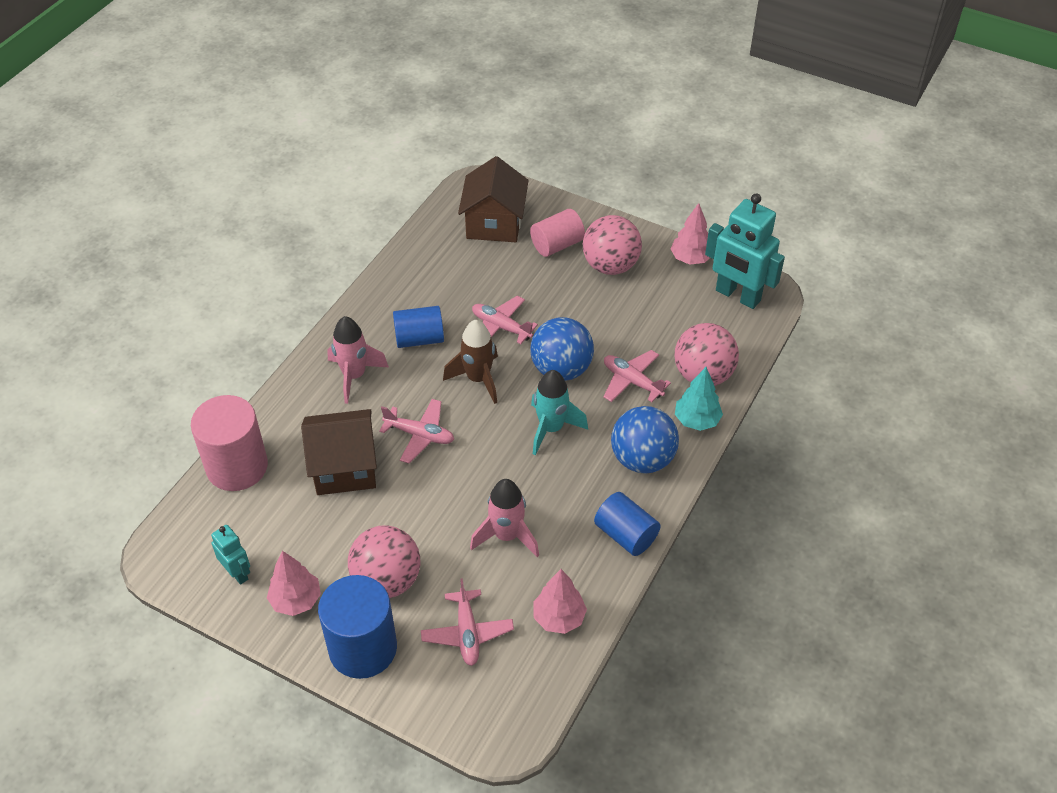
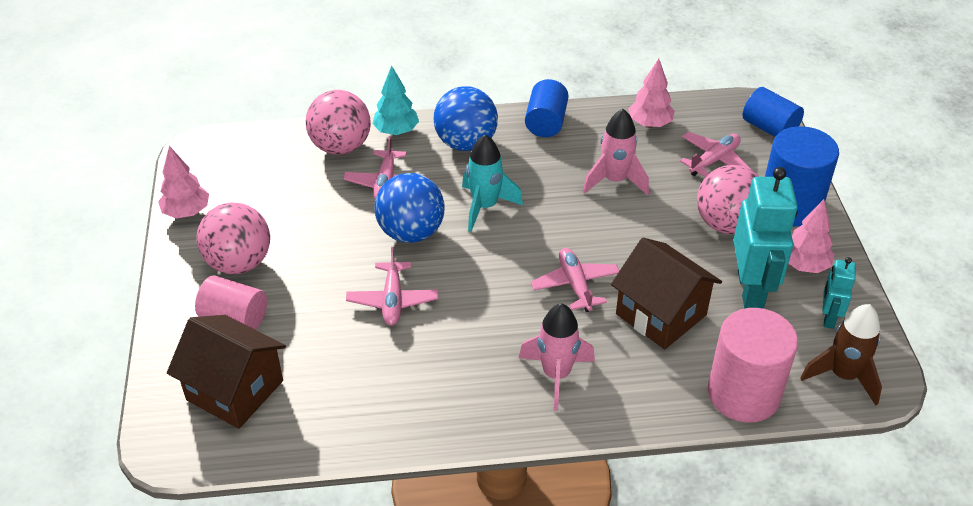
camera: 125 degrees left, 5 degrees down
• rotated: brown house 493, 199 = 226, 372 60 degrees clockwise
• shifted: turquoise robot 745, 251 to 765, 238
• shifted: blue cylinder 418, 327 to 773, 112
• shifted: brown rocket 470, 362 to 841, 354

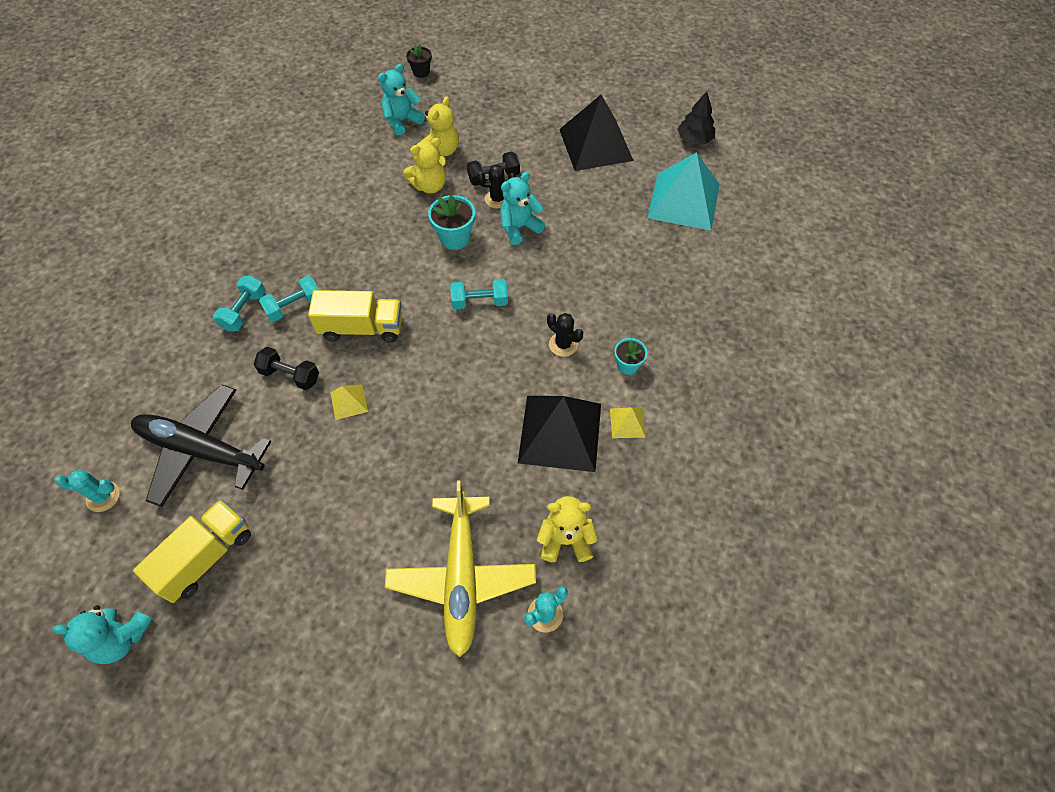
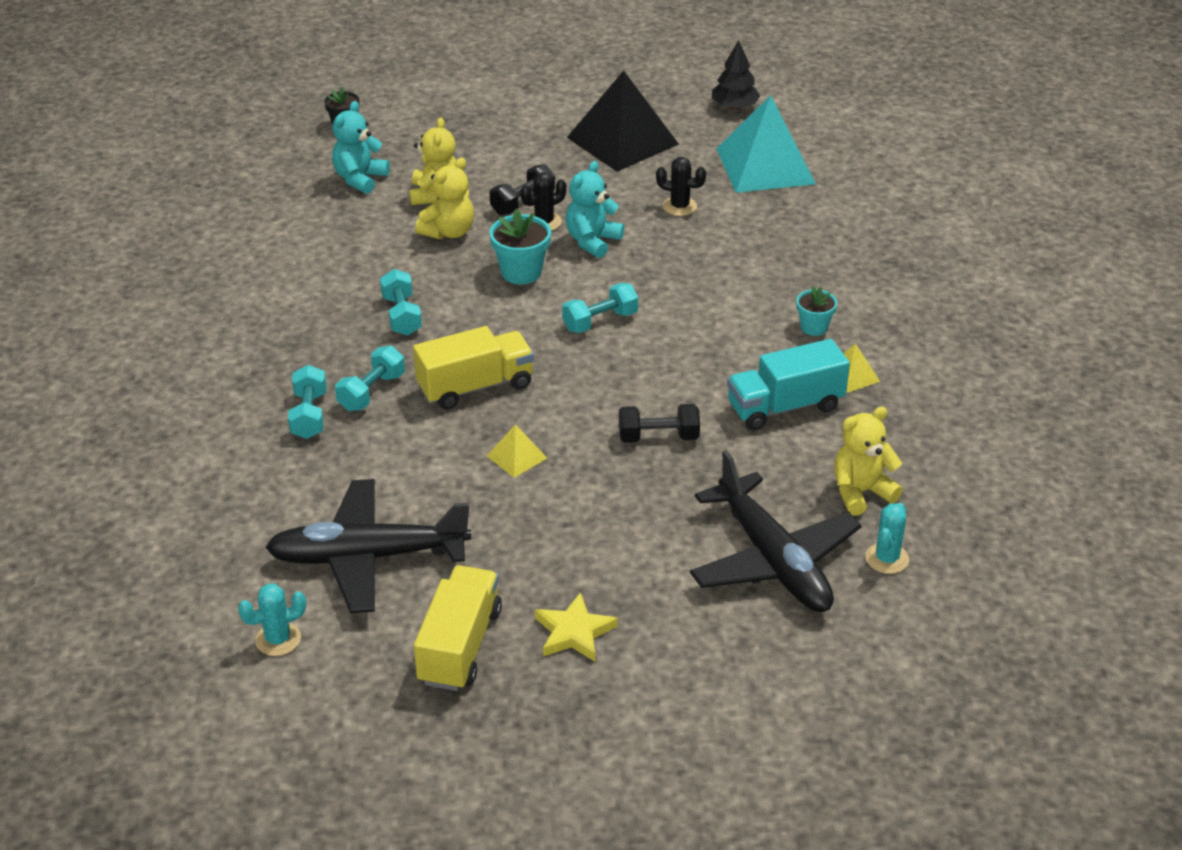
camera: 25 degrees left, 20 degrees down
• shifted: black cactus 565, 335 to 681, 186
• shifted: black dumbbell 286, 368 to 659, 423
• swapped: black pyramid 559, 434 to turquoise truck 788, 384
• repainted: yellow plane 460, 568 to black plane 776, 531
• gone: turquoise teddy bear 102, 634
• new: turquoise dumbbell 401, 302
• new: yellow star 576, 627

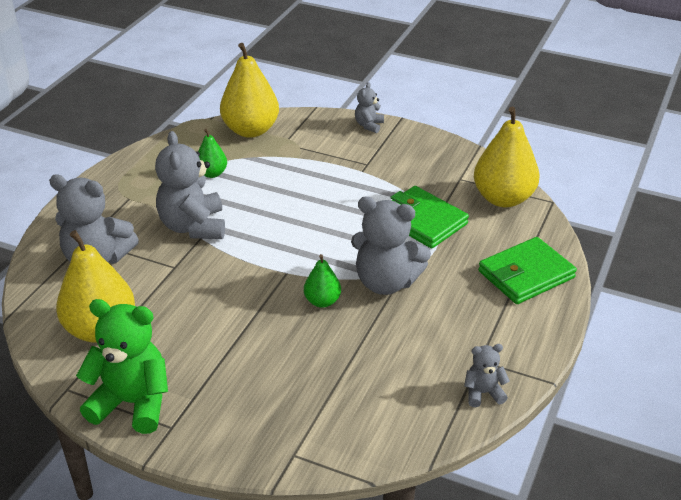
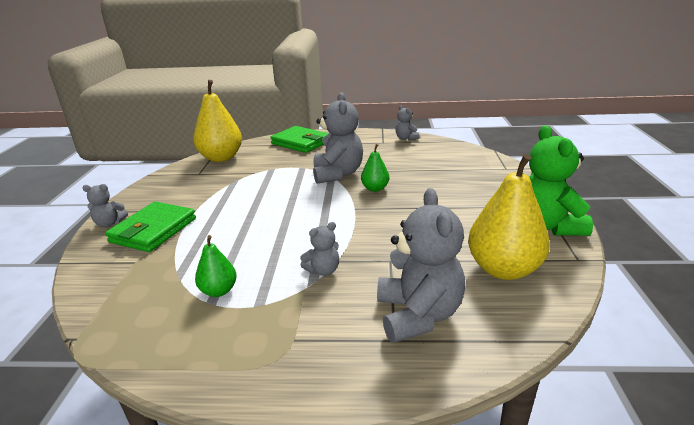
camera: 110 degrees left, 10 degrees down
• gone: yellow pear 249, 90
• scaled: grey teddy bear 190, 185 = 319, 249 x0.50
• shifted: green wallet 429, 217 to 150, 226

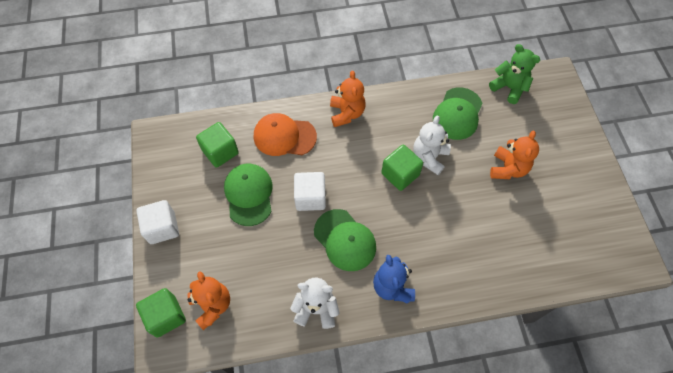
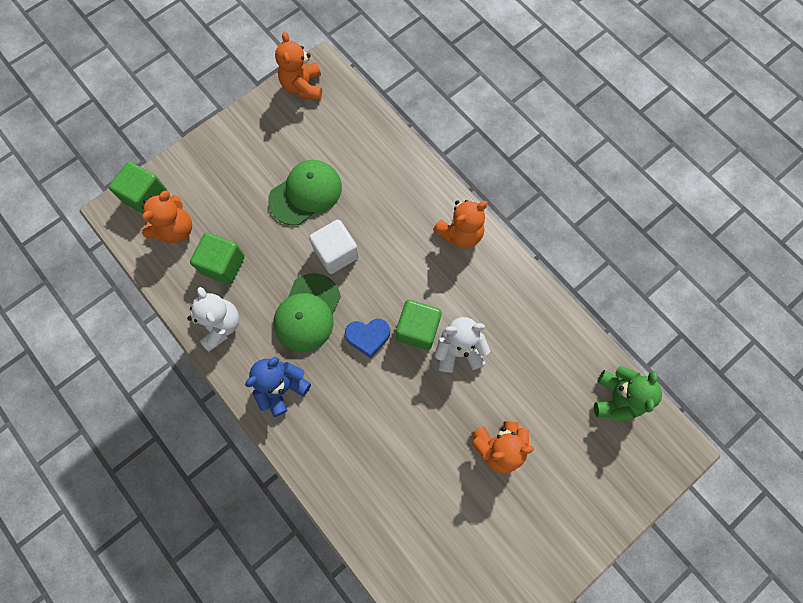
camera: 60 degrees right, 10 degrees up
• gone: green cap 458, 113
• gone: orange cap 285, 134
• shifted: green cube 217, 145 to 217, 259
• gone: white cube 157, 222
• new: orange teddy bear 298, 66
• new: blue heart 367, 338

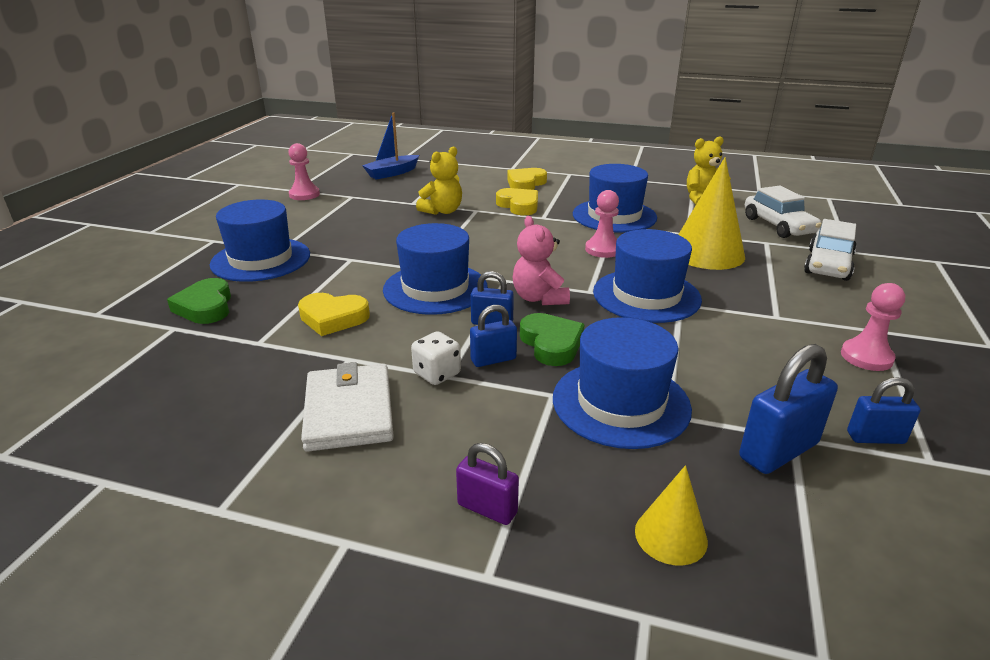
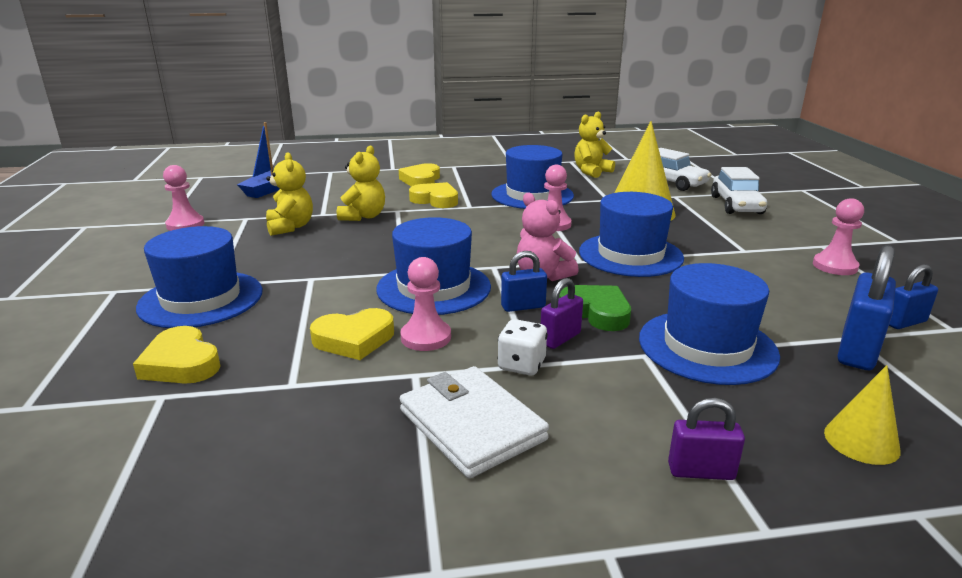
camera: 25 degrees left, 5 degrees down
• repainted: green heart 199, 301 to yellow heart 176, 355
• repainted: blue padlock 493, 336 to purple padlock 562, 313
• new: yellow teddy bear 289, 194
• new: pink pawn 425, 304

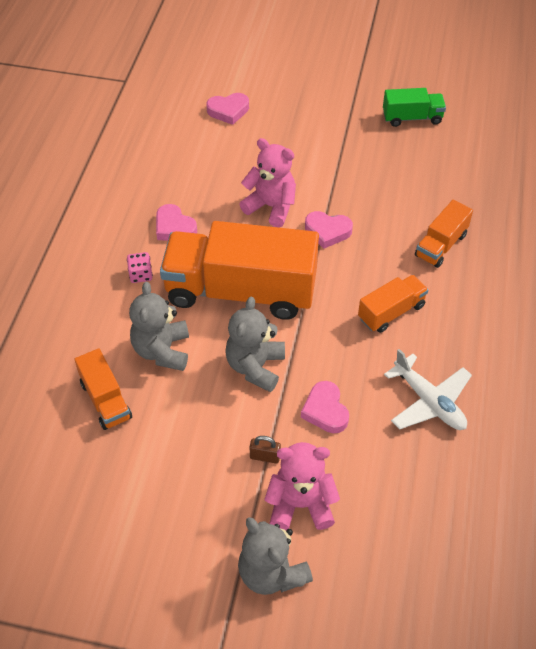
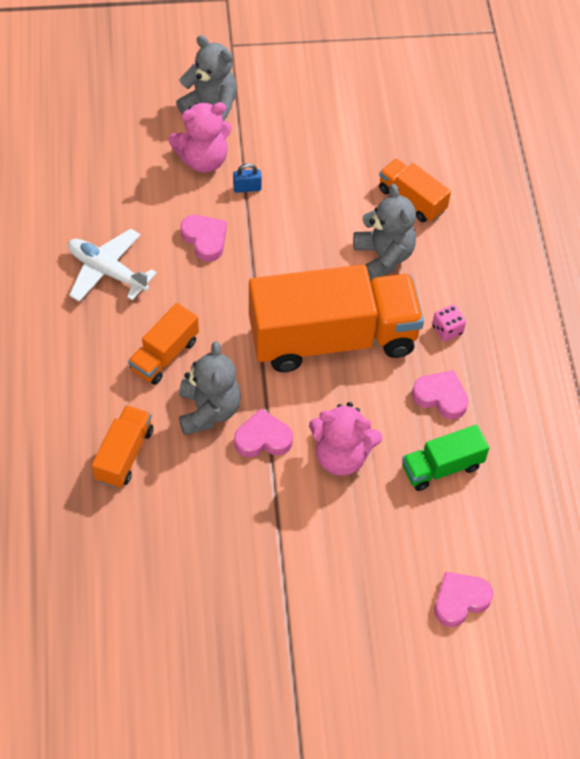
camera: 160 degrees right, 5 degrees up
• shifted: green truck 414, 107 to 445, 458
• shifted: grey teddy bear 255, 344 to 210, 388
• repainted: brown padlock 265, 449 to blue padlock 247, 178

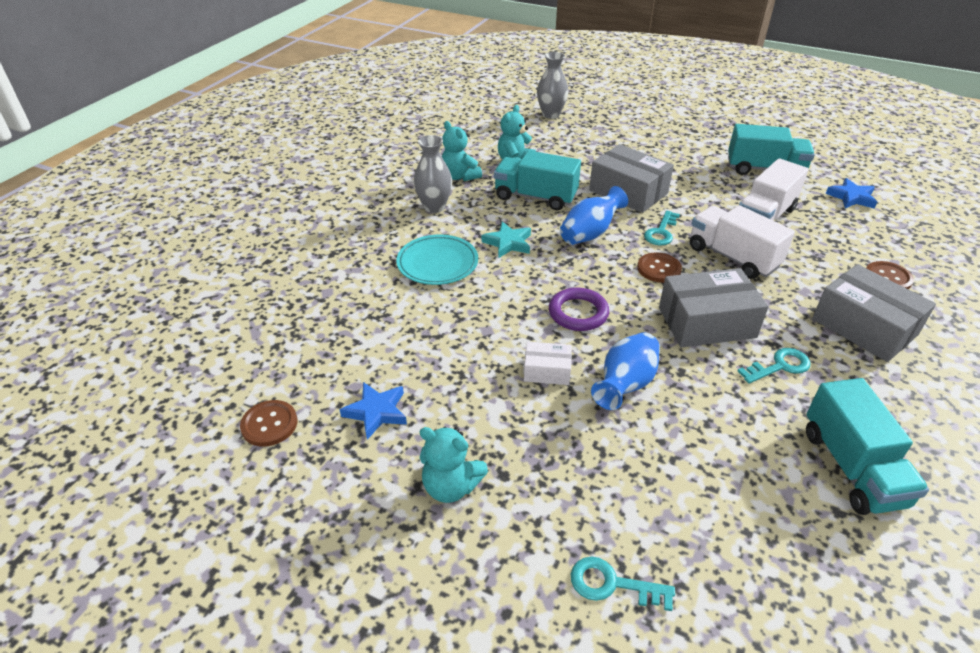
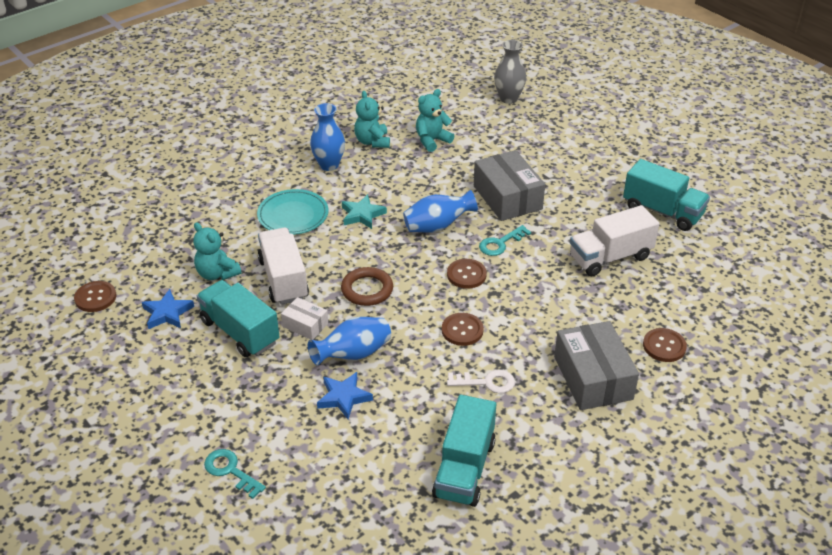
camera: 25 degrees right, 0 degrees up
• repainted: grey vase 433, 174 to blue vase 327, 137
• shifted: turquoise truck 537, 180 to 238, 318
• shifted: blue star 851, 193 to 345, 395
• shifted: white truck 742, 242 to 283, 266
• swapped: grey box 714, 307 to brown button 463, 329
• repainted: purple ring 579, 309 to brown ring 367, 286
• repainted: turquoise key 774, 366 to white key 481, 381
• shifted: turquoise teddy bear 453, 465 to 217, 251

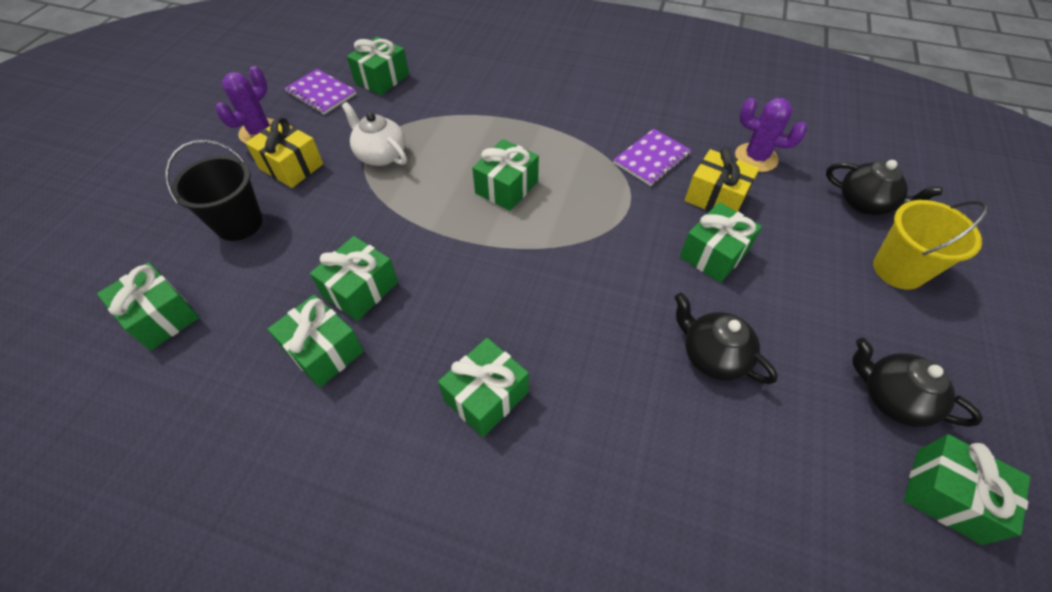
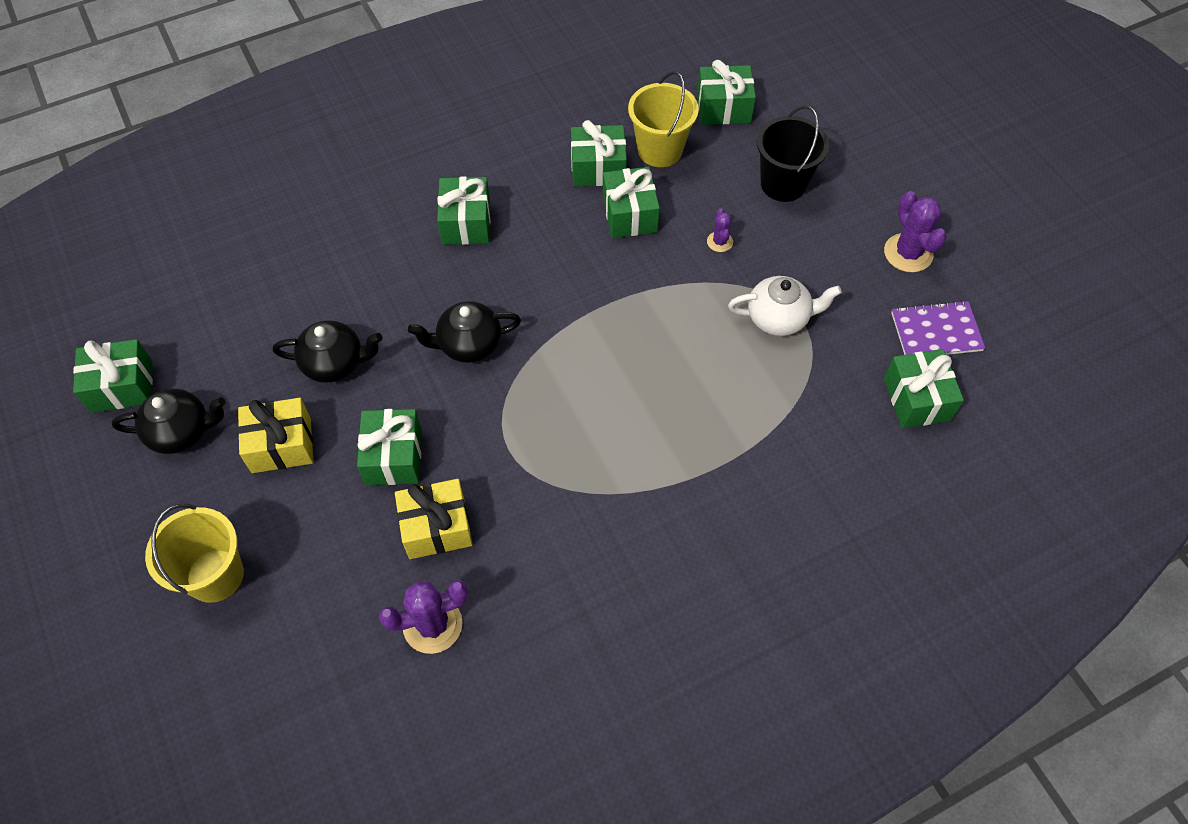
camera: 135 degrees right, 5 degrees up
• shifted: yellow gift 284, 152 to 275, 435
• gone: purple notebook 652, 157
• gone: green gift 505, 175
• shifted: black teapot 884, 187 to 464, 332
• new: yellow bucket 663, 119
• new: purple cactus 720, 230

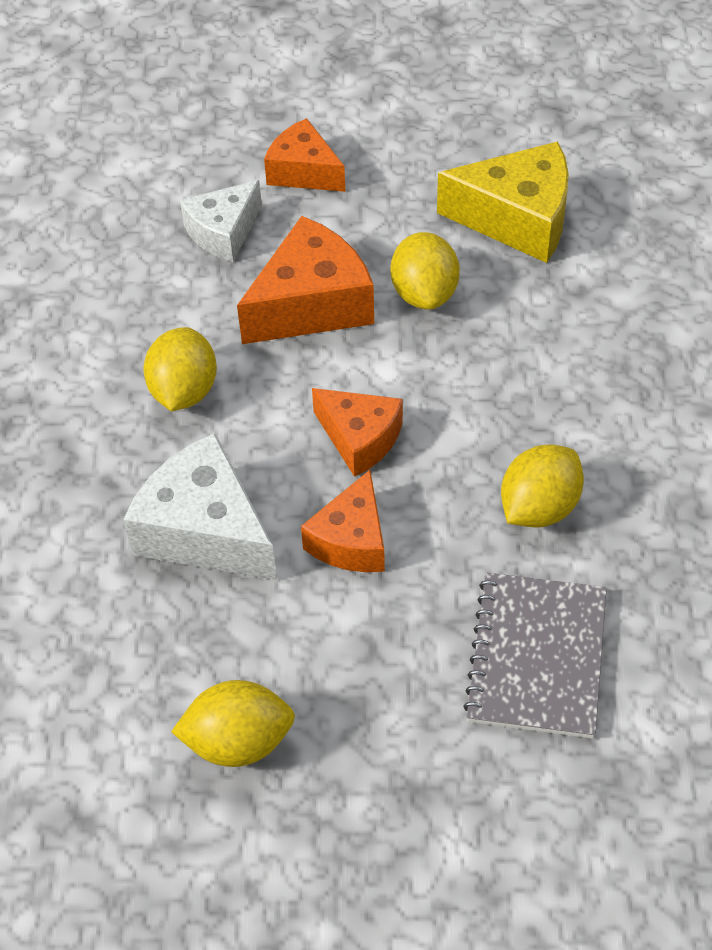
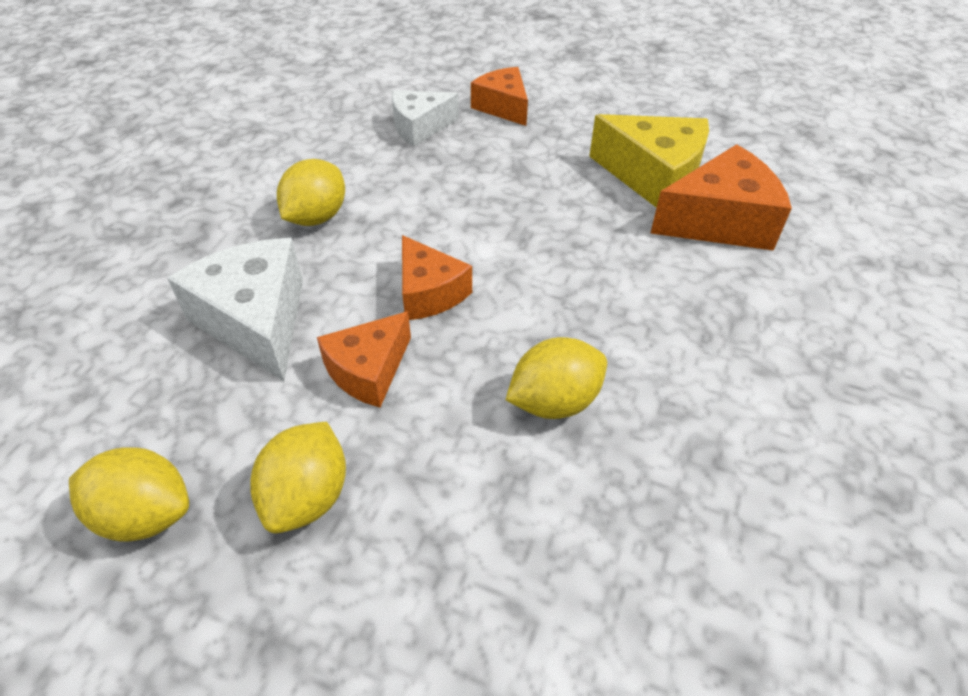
camera: 20 degrees right, 5 degrees down
• shifted: orange cheese 305, 280 to 721, 197
• shifted: yellow lemon 425, 271 to 298, 478
• gone: grey notebook 535, 655

